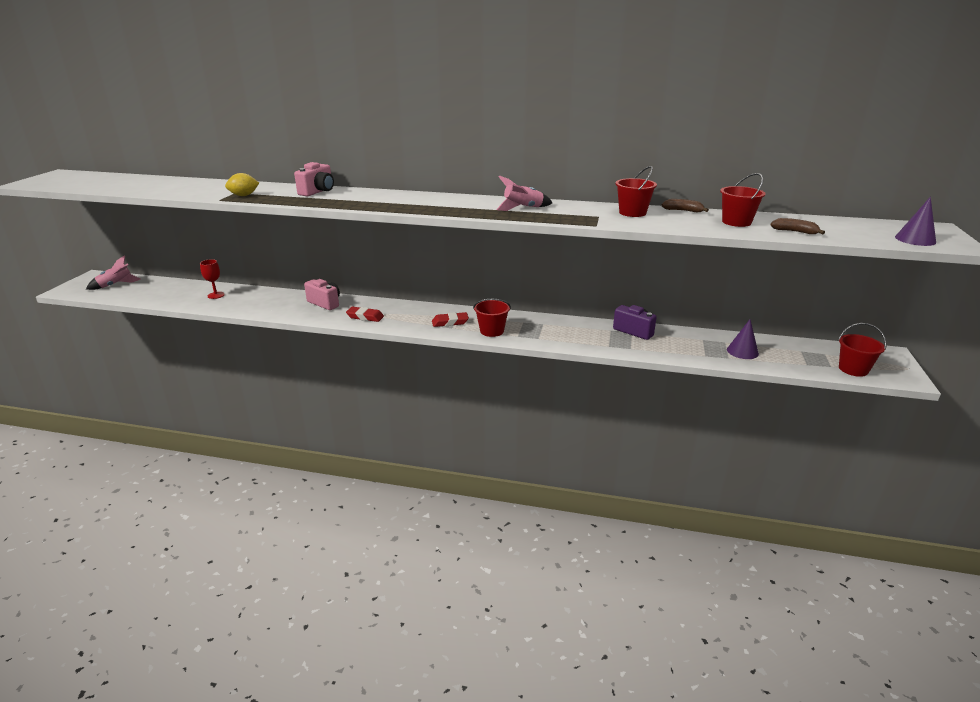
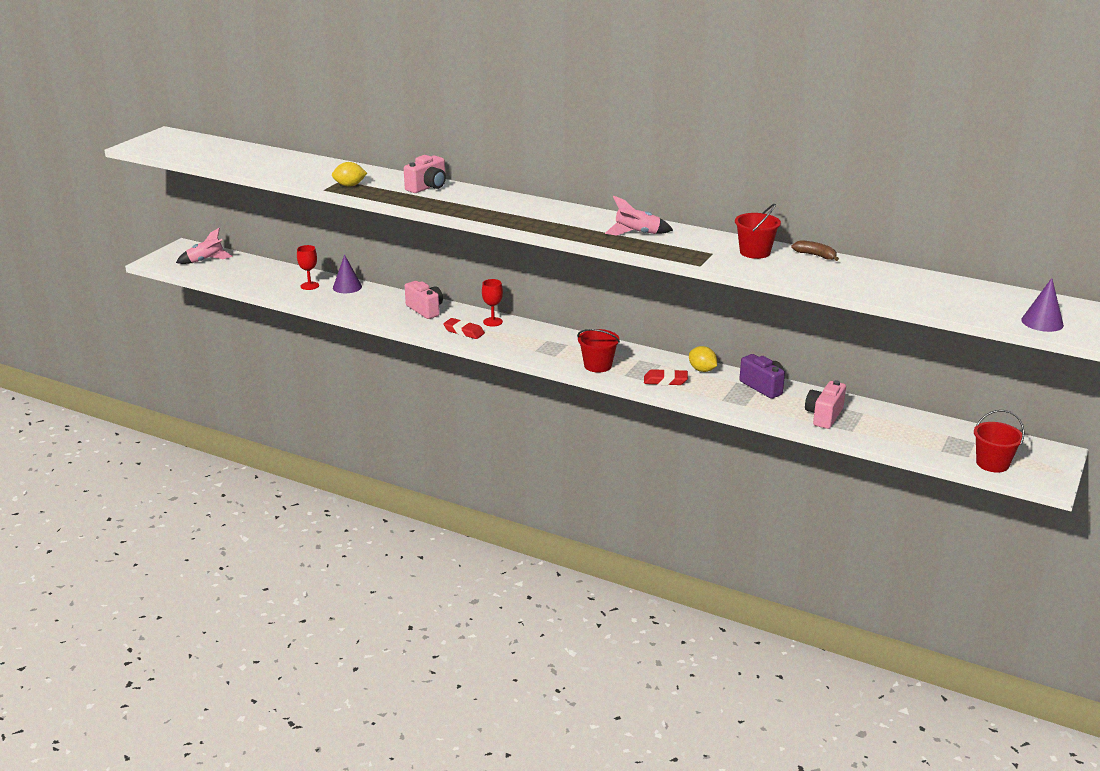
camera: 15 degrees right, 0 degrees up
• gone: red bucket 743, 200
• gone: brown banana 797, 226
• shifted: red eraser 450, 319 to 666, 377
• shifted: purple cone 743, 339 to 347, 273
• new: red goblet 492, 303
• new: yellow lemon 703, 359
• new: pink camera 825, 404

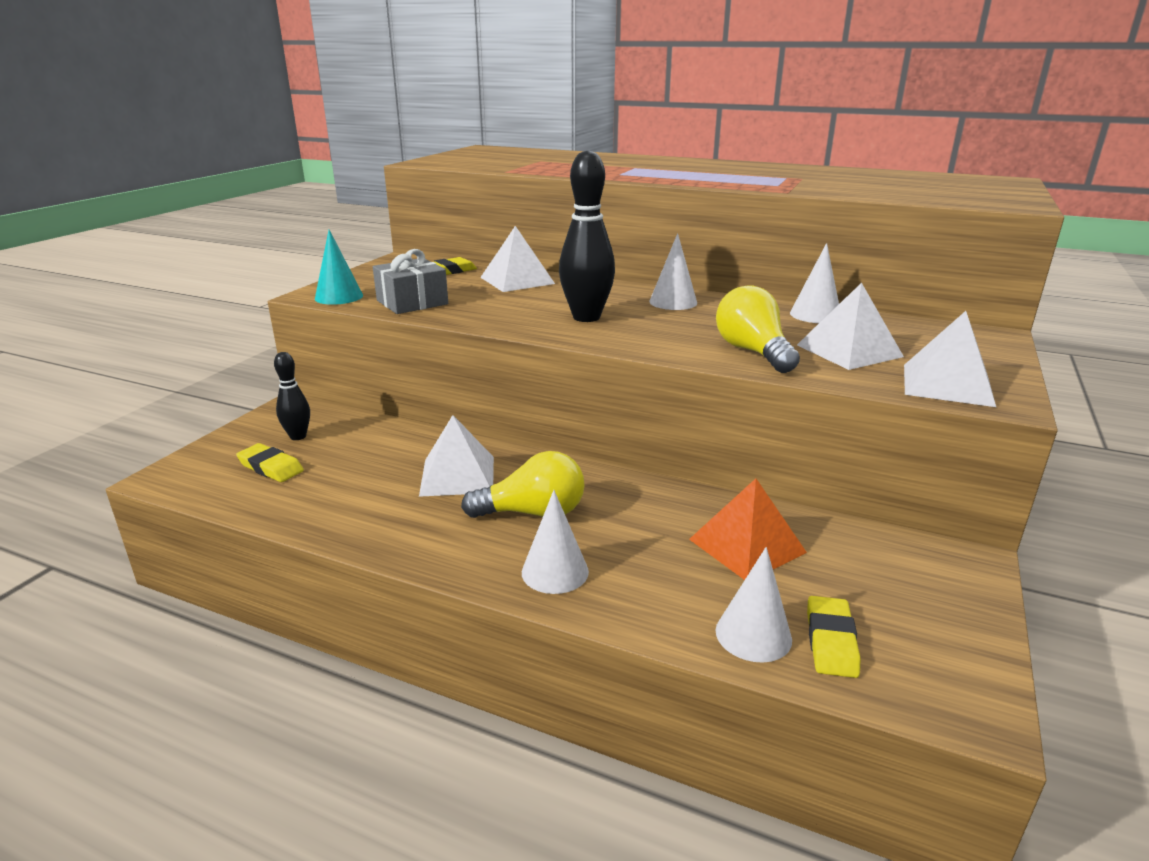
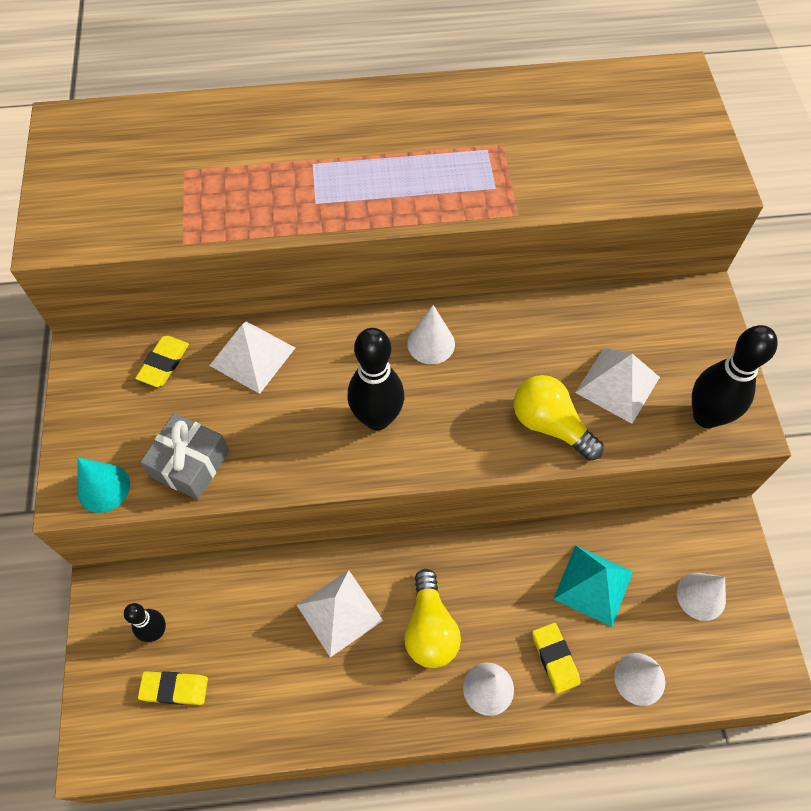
camera: 30 degrees left, 35 degrees up
• shifted: white cone 814, 283 to 701, 597
• swapped: white pyramid 950, 359 to black bowling pin 735, 376
• rotated: yellow light bulb 523, 484 = 432, 618 120 degrees clockwise
• repainted: orange pyramid 748, 529 to turquoise pyramid 593, 586
• shifted: yellow eraser 834, 637 to 556, 658

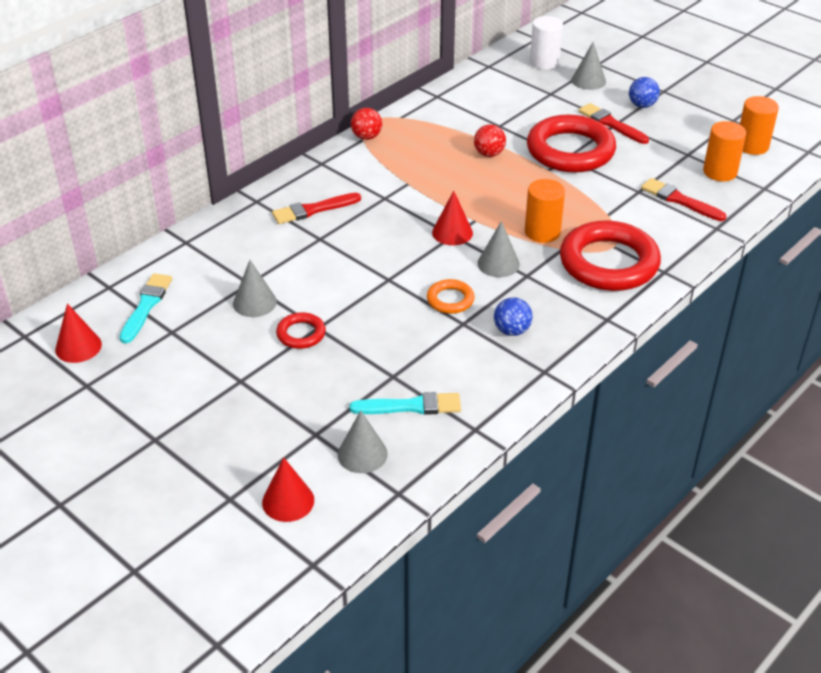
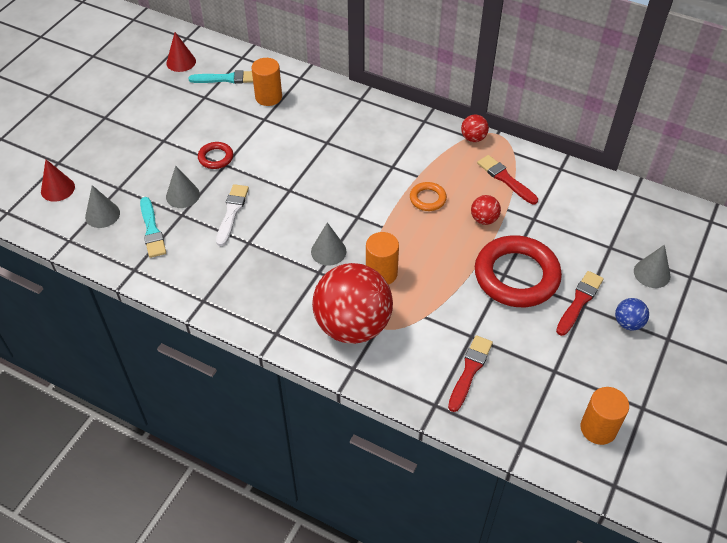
camera: 75 degrees right, 10 degrees up
• gone: white cylinder 546, 43
• shifted: orange cylinder 724, 151 to 267, 82
• gone: red cone 452, 218
• shifted: red brush 316, 208 to 507, 179
• swapped: red ring 610, 255 to red ball 352, 303
• shifted: grey cone 255, 288 to 183, 187
• shifted: orange ring 450, 296 to 428, 196
• gone: blue ball 513, 316
• new: white brush 232, 215

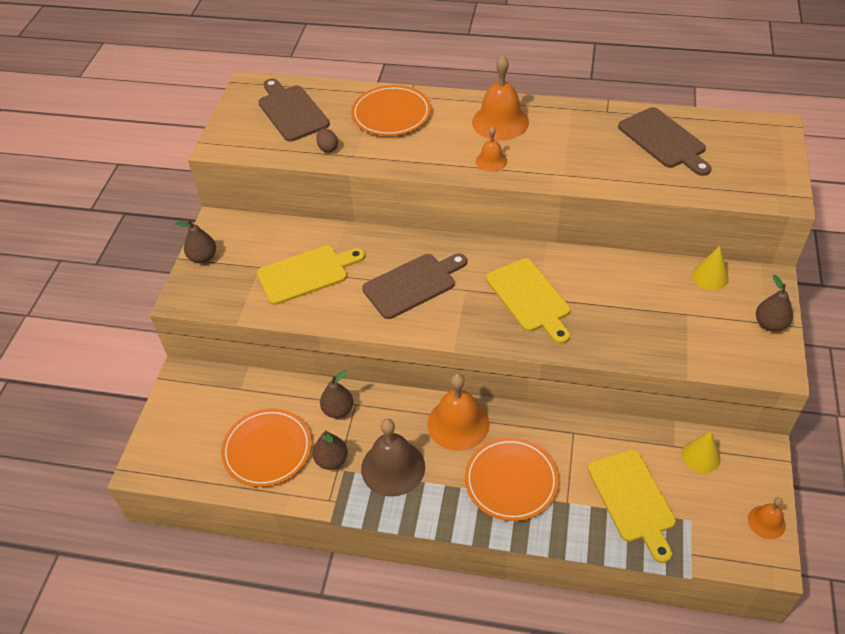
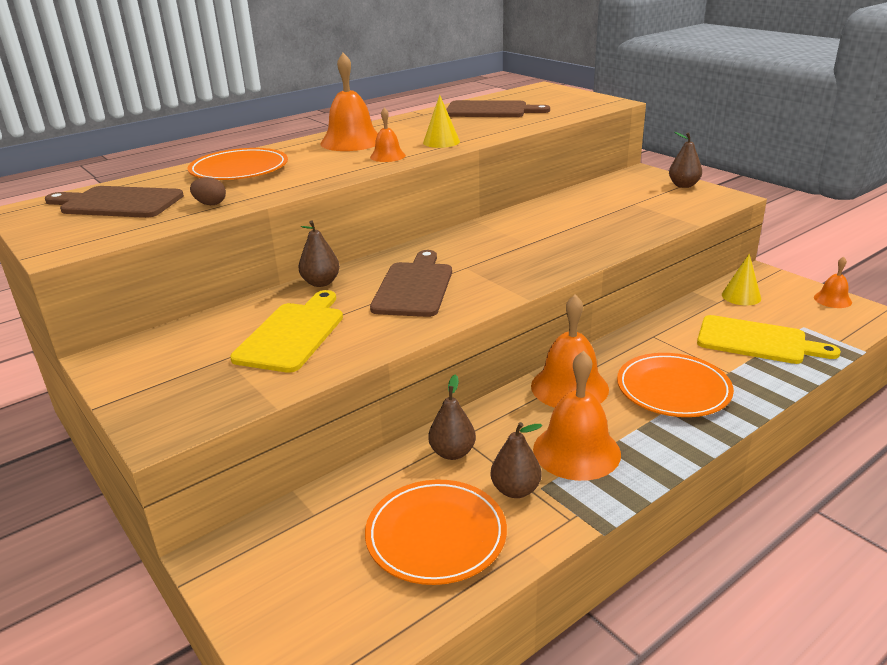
camera: 50 degrees left, 20 degrees down
• shifted: brown pear 195, 241 to 319, 253
• shifted: yellow cone 710, 268 to 441, 121
• gone: yellow cutting board 528, 301
• repainted: brown bell 393, 458 to orange bell 577, 416

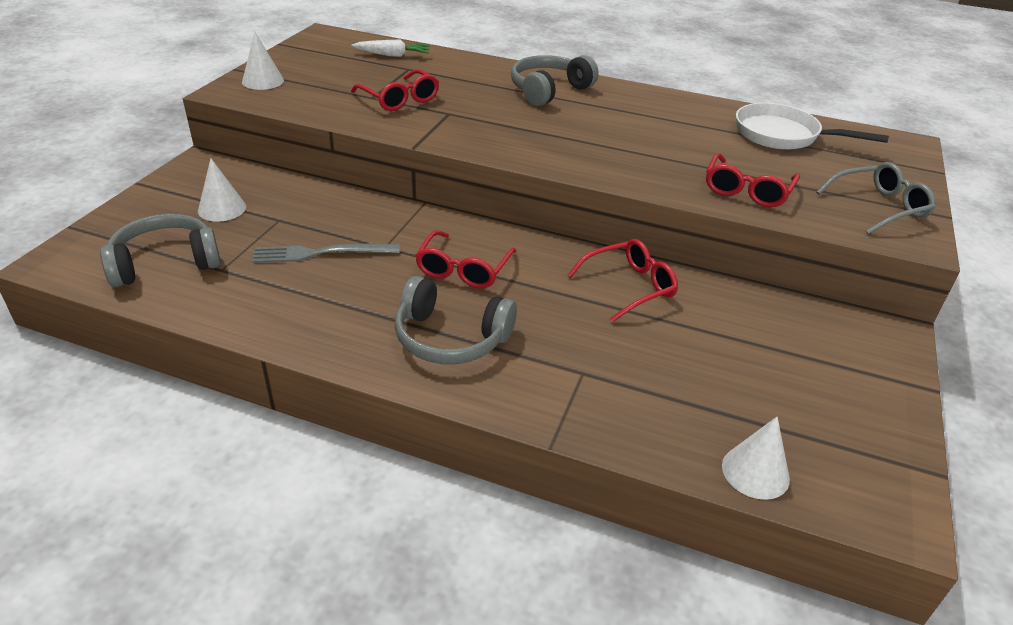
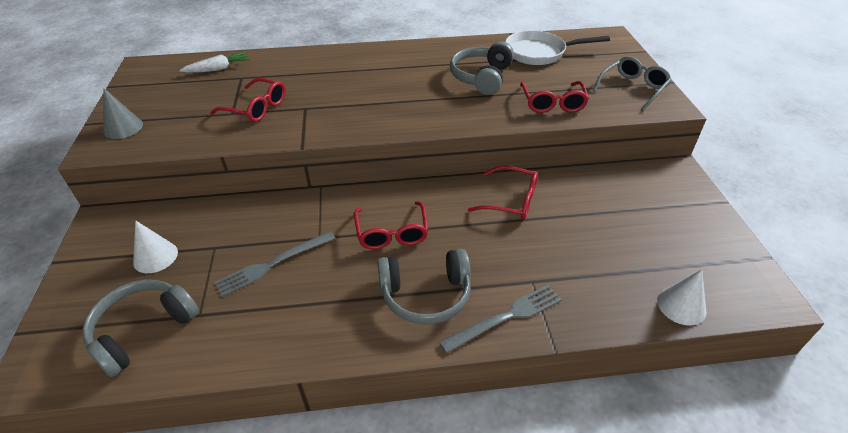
camera: 25 degrees left, 5 degrees up
• repainted: white cone 263, 61 to grey cone 123, 113
• shifted: grey headphones 555, 80 to 482, 68
• rotated: red glasses 622, 280 = 503, 192 75 degrees clockwise
• new: grey fork 500, 319

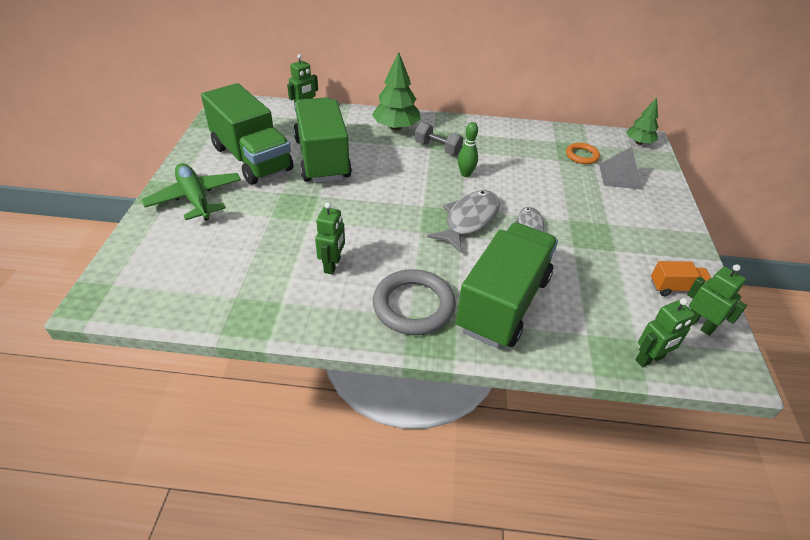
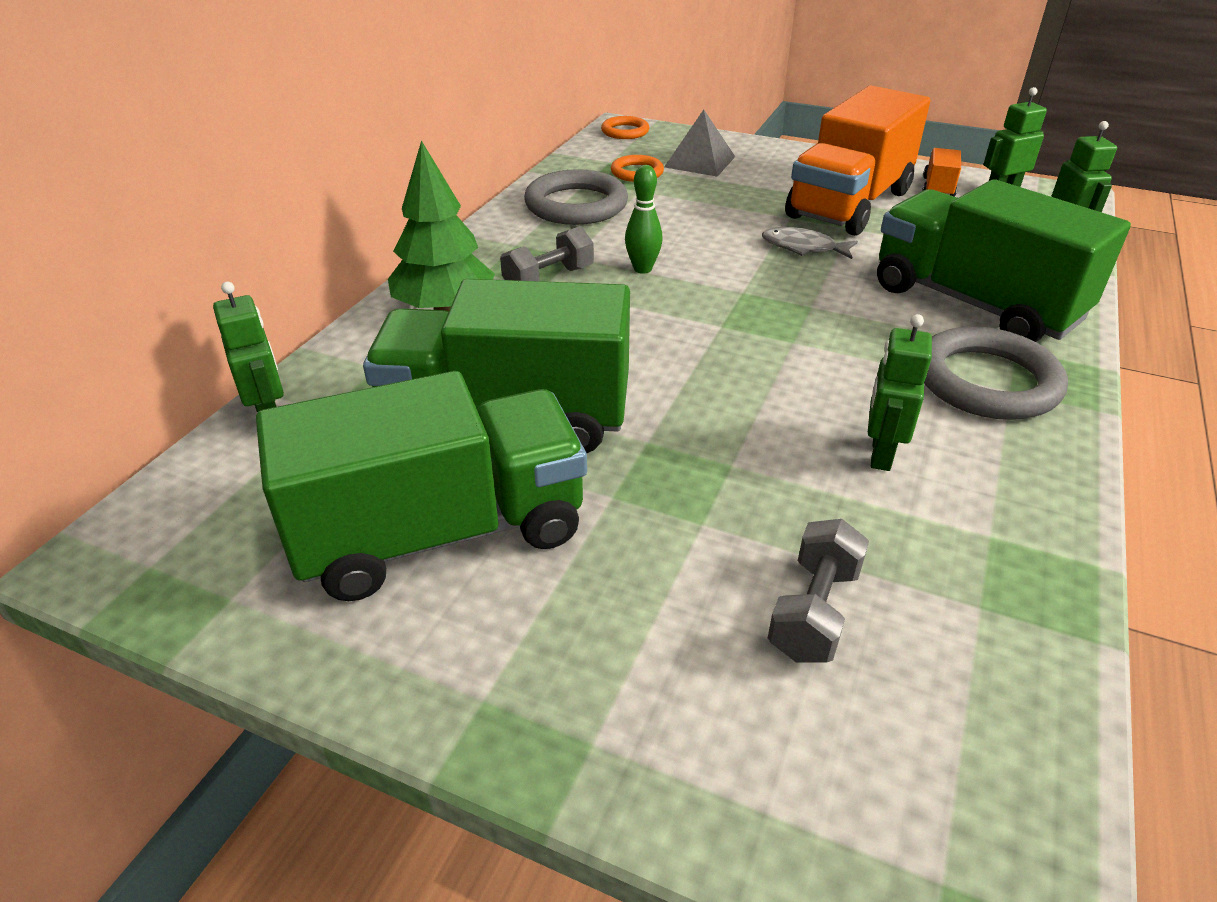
camera: 70 degrees left, 5 degrees down
• swapped: green tree 642, 121 to orange ring 625, 127
• gone: green plane 191, 192
• gone: grey fish 463, 221
• rotated: green robot 330, 238 = 900, 392 105 degrees counterclockwise
• new: orange truck 857, 161
• new: grey ring 576, 197
• new: grey dumbbell 818, 591

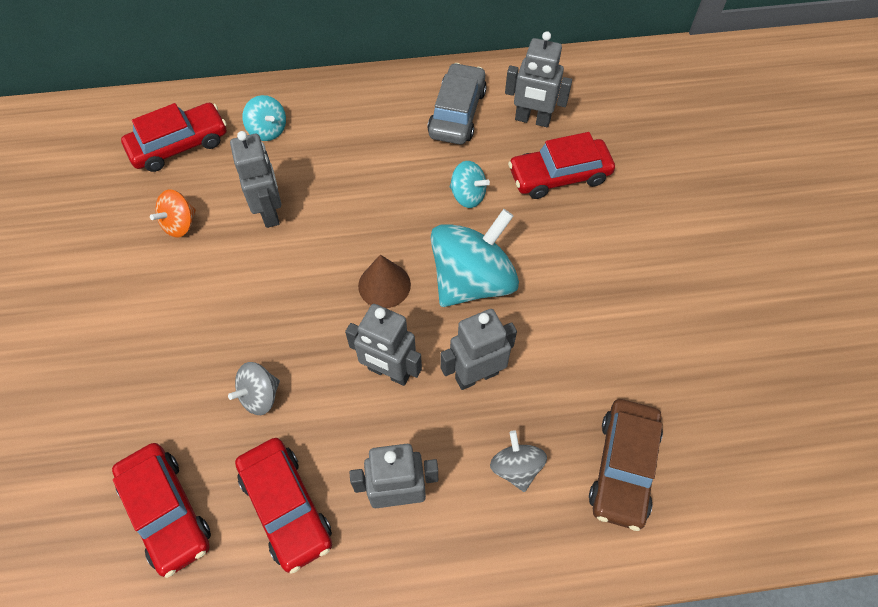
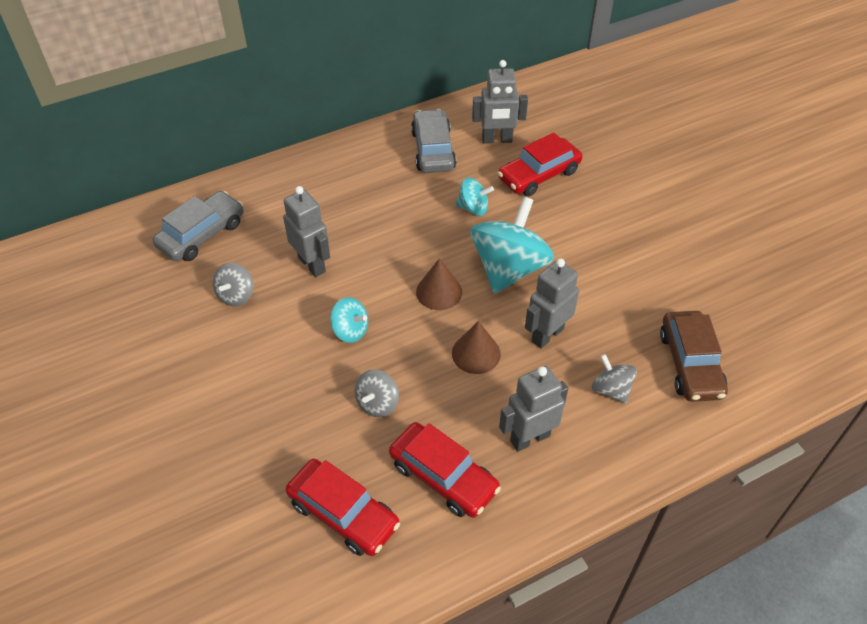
camera: 20 degrees left, 10 degrees down
• shifted: turquoise spinning top 264, 118 to 349, 320
• repainted: red car 174, 137 to grey car 198, 226
• repainted: orange spinning top 173, 213 to grey spinning top 233, 284
• swapped: grey robot 383, 345 to brown cone 476, 347

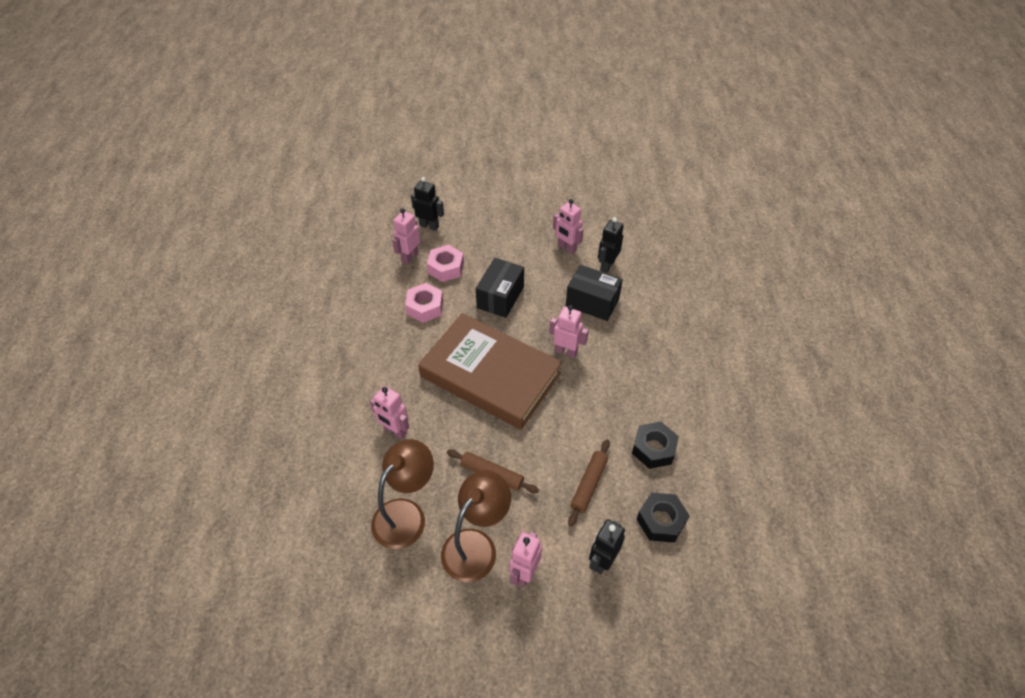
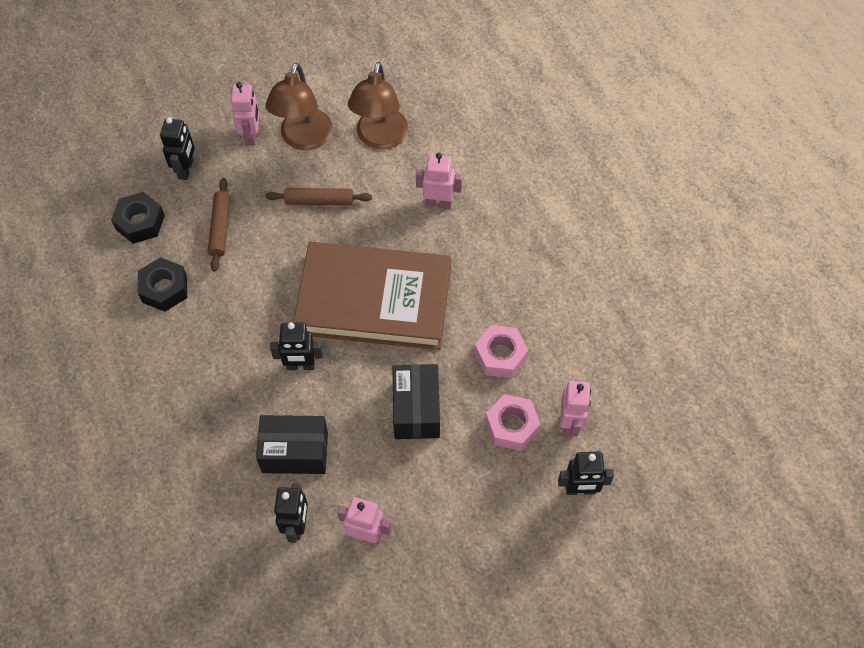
camera: 155 degrees right, 10 degrees up
• repainted: pink robot 569, 331 to black robot 296, 346

